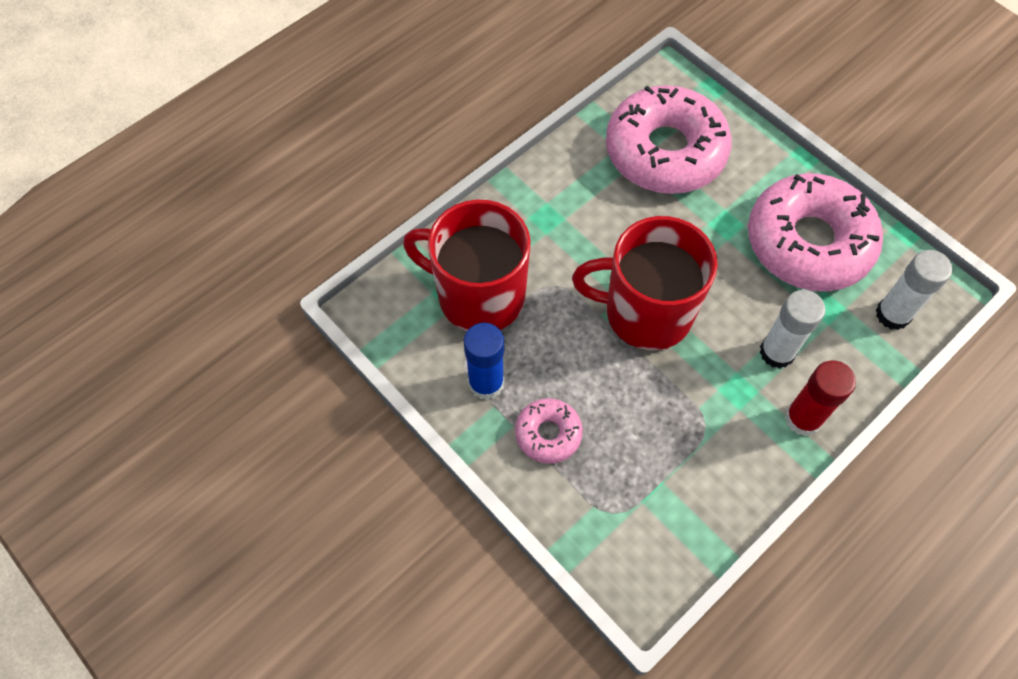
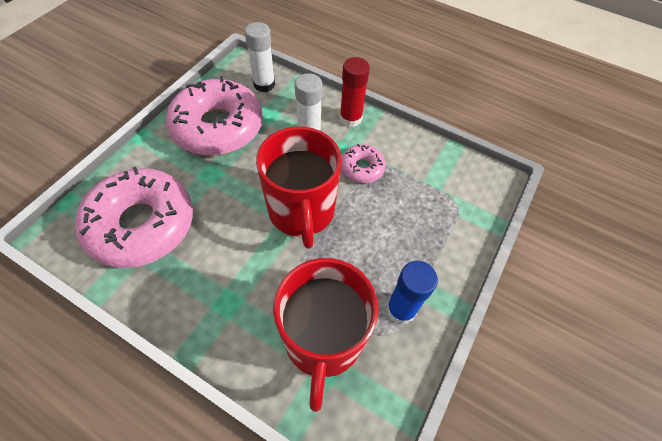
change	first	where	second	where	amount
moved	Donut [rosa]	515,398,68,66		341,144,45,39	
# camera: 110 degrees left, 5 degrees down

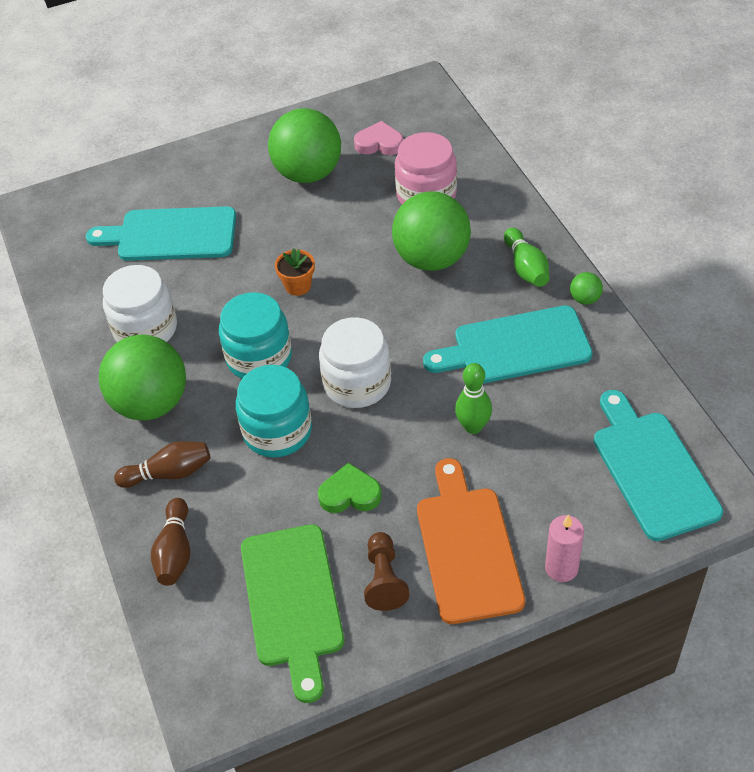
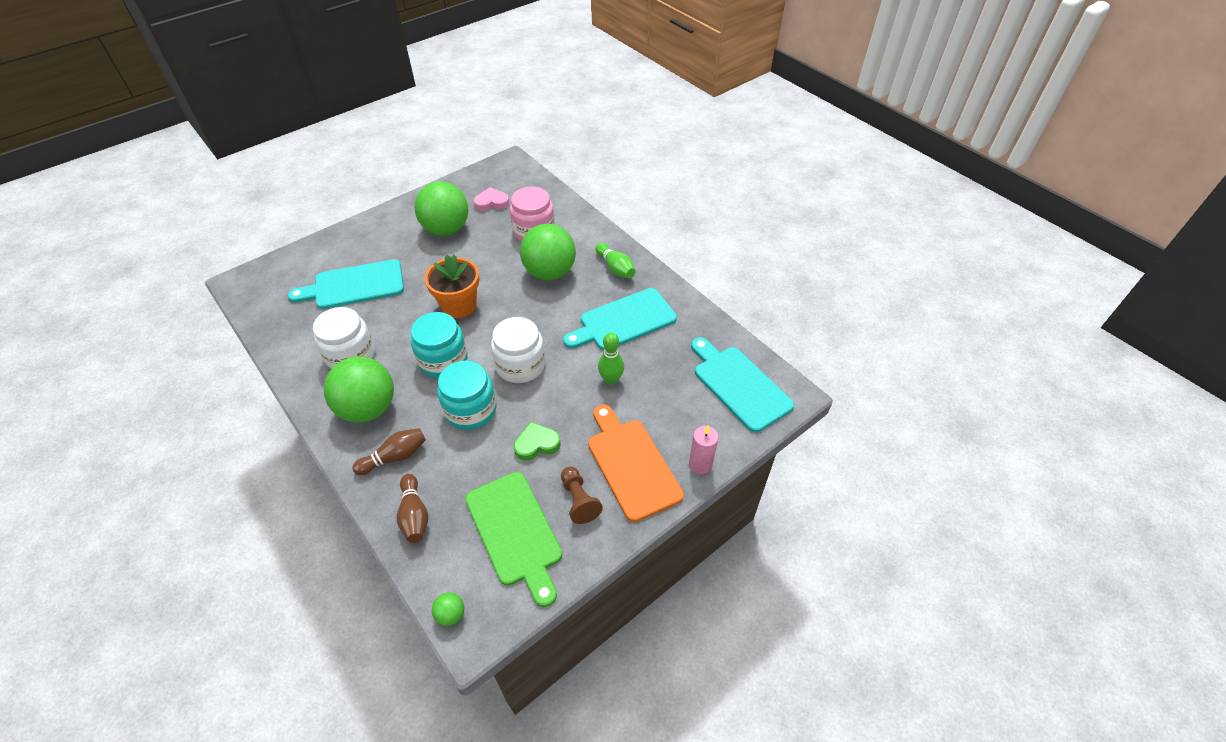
change	first	where	second	where	amount
moved	Ball [grün]	570,272,33,33		432,592,32,34	
resized	Blumentopf [orange]	275,248,40,48		424,255,55,63	x1.80
# camera: 20 degrees left, 0 degrees up

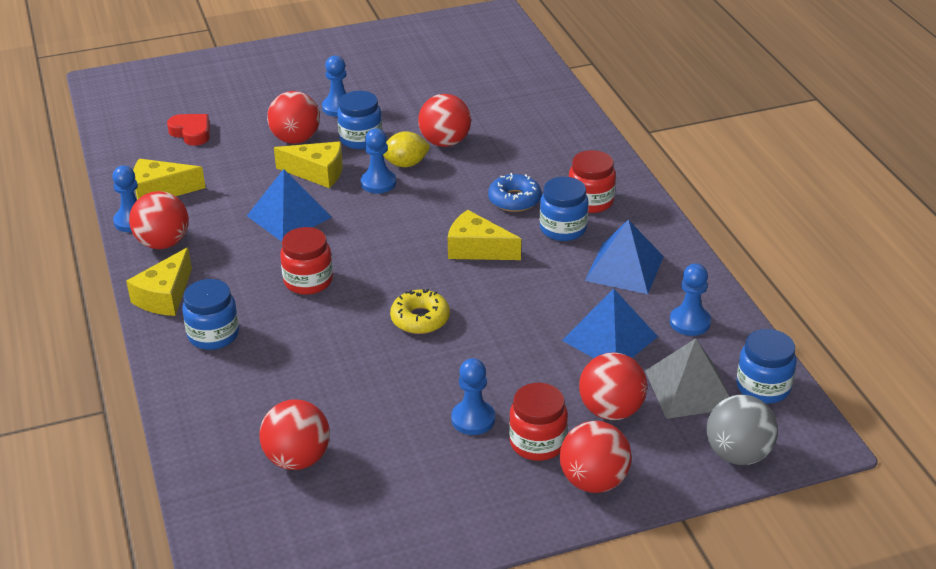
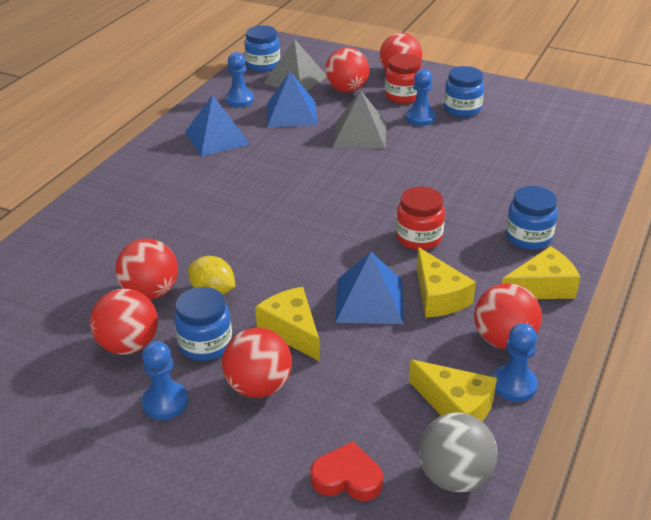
change	first	where	second	where	amount
removed	Bauer [blau]	361,129,35,65			
removed	Donut [gelb]	390,288,60,46			
removed	Donut [blau]	488,173,53,39			
removed	Einmachglas [rot]	569,150,47,63			
added			Pyramide [grau]	333,91,54,58	
moved	Ball [rot]	259,399,71,71		90,289,68,66	
moved	Käse [gelb]	448,210,73,50		417,247,59,71	
moved	Einmachglas [blau]	540,177,48,64		444,66,40,51	
moved	Ball [grau]	707,395,71,70		418,412,80,81	
turned	Herz [rot]	167,114,43,32		310,441,73,60	105 degrees clockwise
# camera: 135 degrees left, 0 degrees up

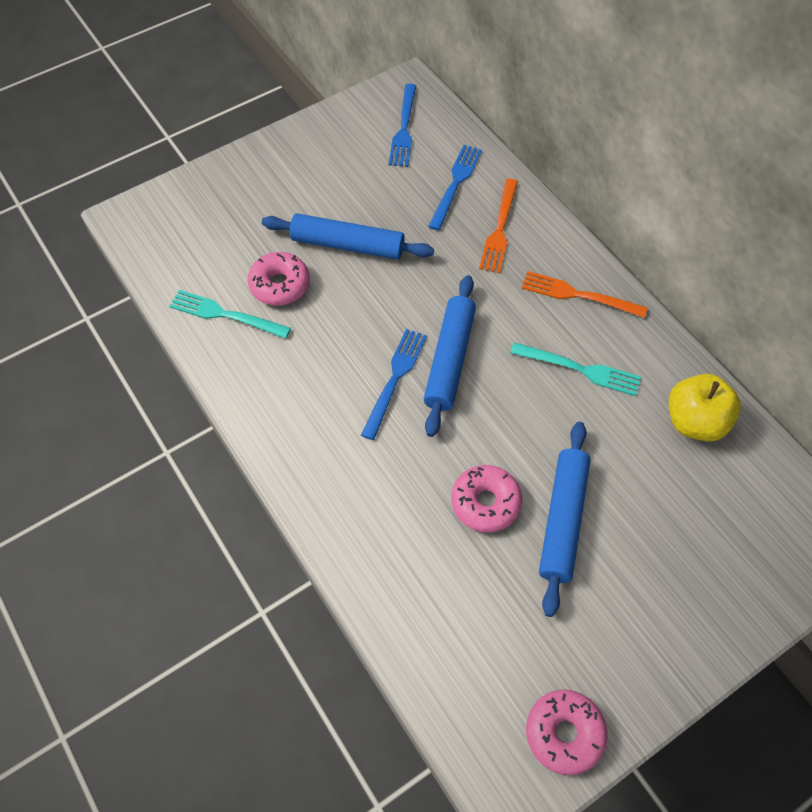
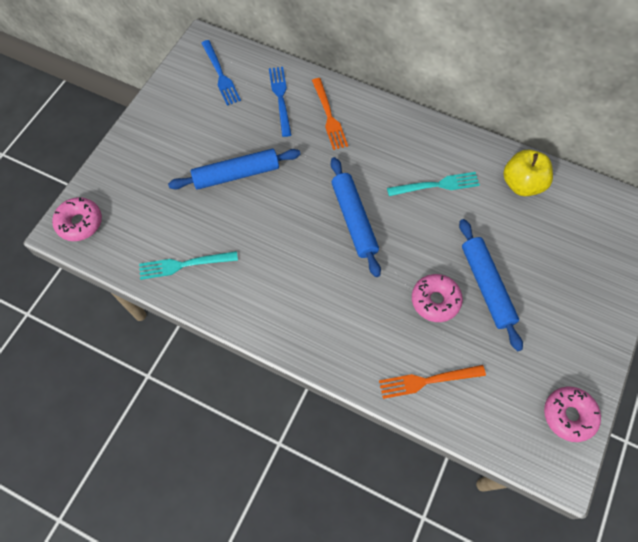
change	first	where	second	where	amount
removed	Gabel [blau]	361,329,66,111			
moved	Donut [rosa]	247,252,63,54		52,197,50,44	
moved	Gabel [orange]	522,271,125,47		379,365,107,34	
# camera: 30 degrees left, 5 degrees up

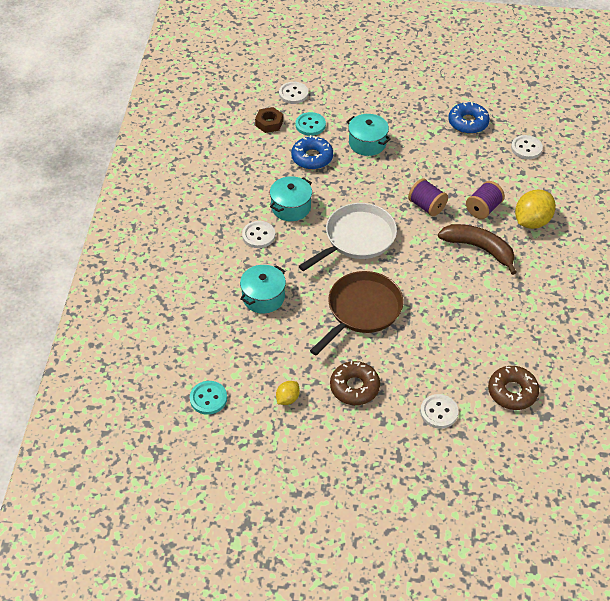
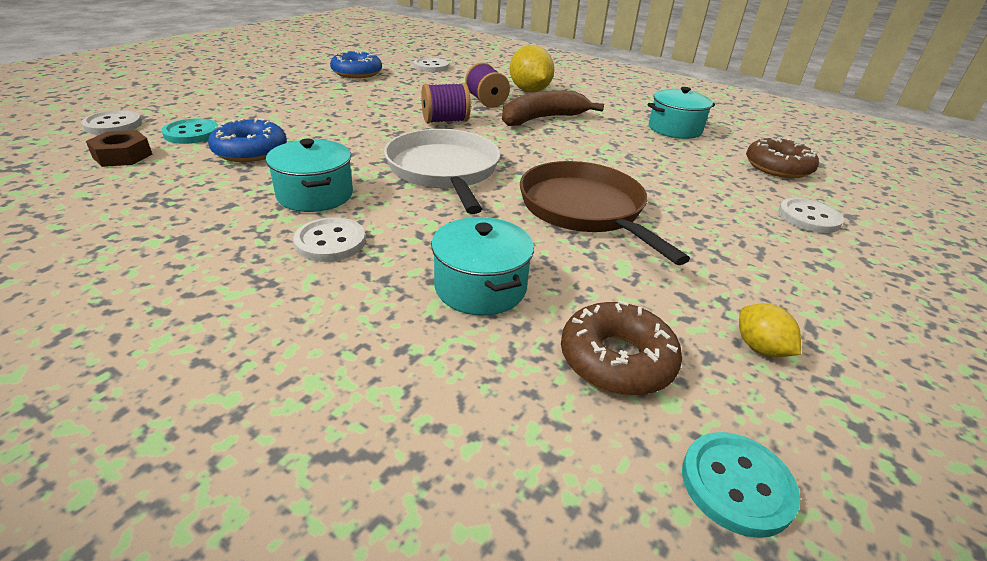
change	first	where	second	where	amount
moved	Donut [braun]	330,361,50,44		561,300,121,96	
moved	Kochtopf [türkis]	346,114,45,42		647,87,68,52	
# camera: 65 degrees left, 15 degrees down

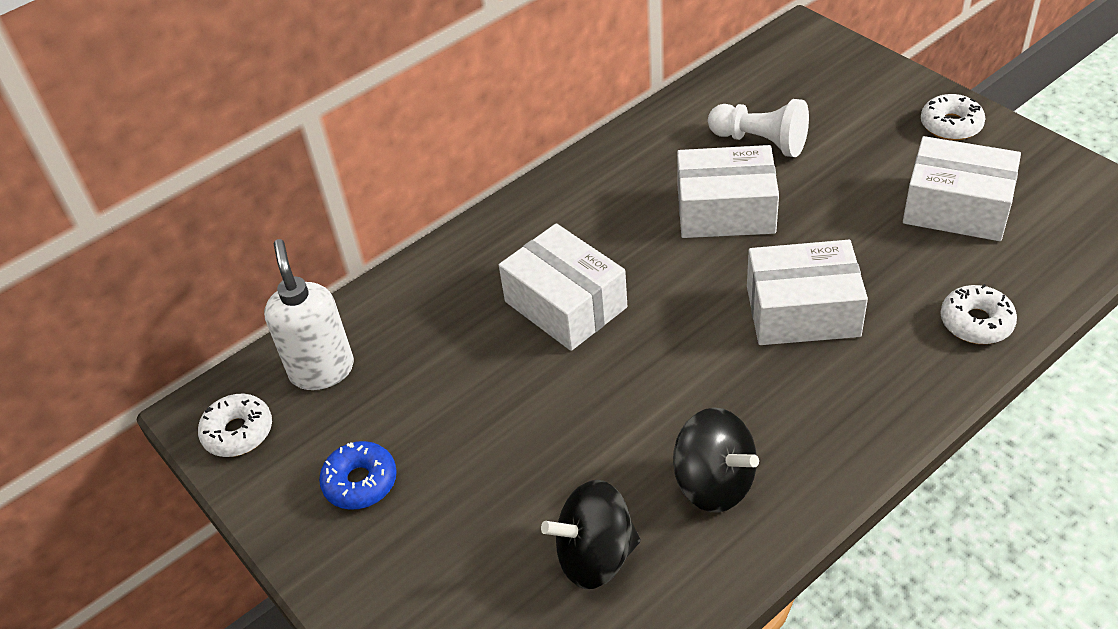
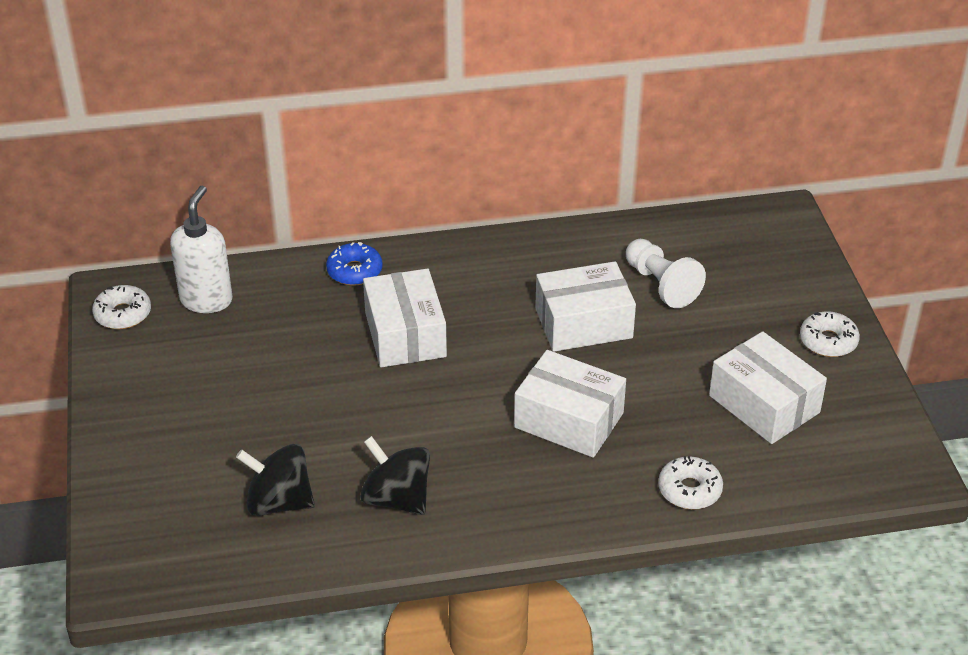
change	first	where	second	where	amount
moved	Donut [blau]	319,441,78,69		326,242,57,44	
turned	Kreisel [schwarz]	673,408,86,105		360,436,70,79	150 degrees clockwise
turned	Schachtel [weiß]	677,145,102,93		535,261,101,91	45 degrees counterclockwise
# camera: 25 degrees right, 5 degrees down

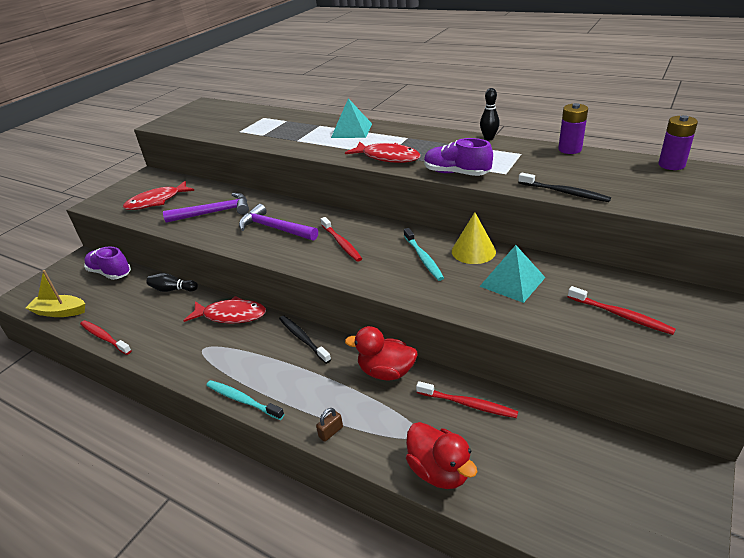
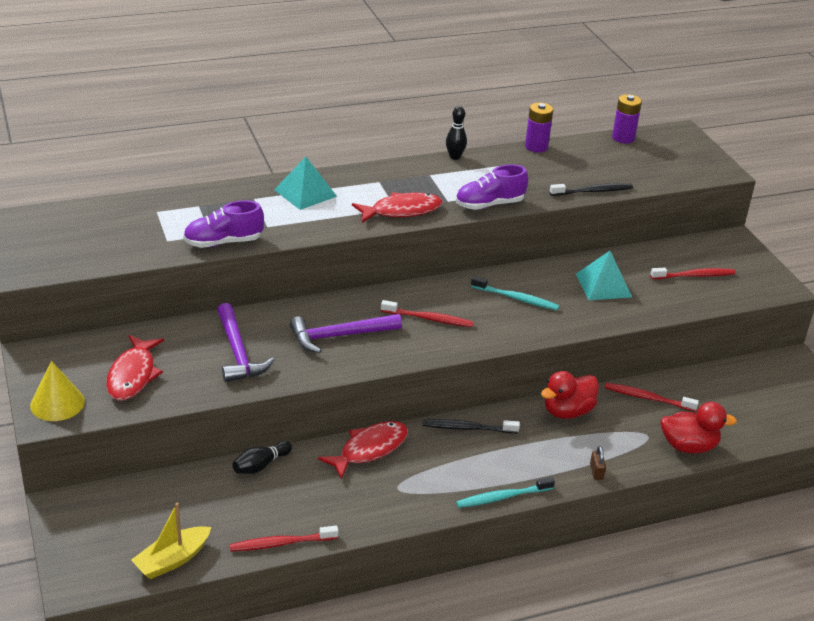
change	first	where	second	where	amount
moved	Schuh [lila]	84,246,47,34		183,200,81,48	
moved	Kegel [gelb]	452,212,44,52		30,361,55,60	
turned	Hammer [lila]	163,193,86,30		217,303,57,79	135 degrees clockwise
turned	Zahnbürste [rot]	416,381,102,37		604,383,95,29	135 degrees counterclockwise
# camera: 55 degrees left, 0 degrees up

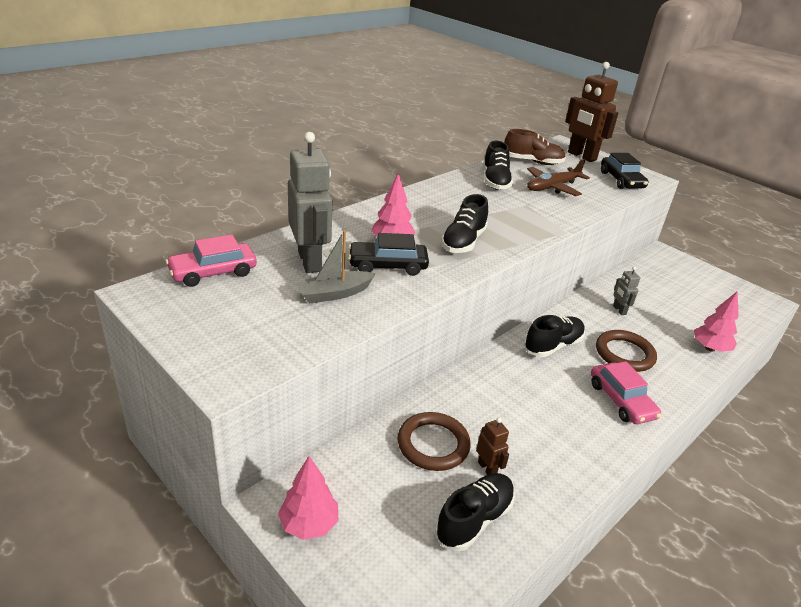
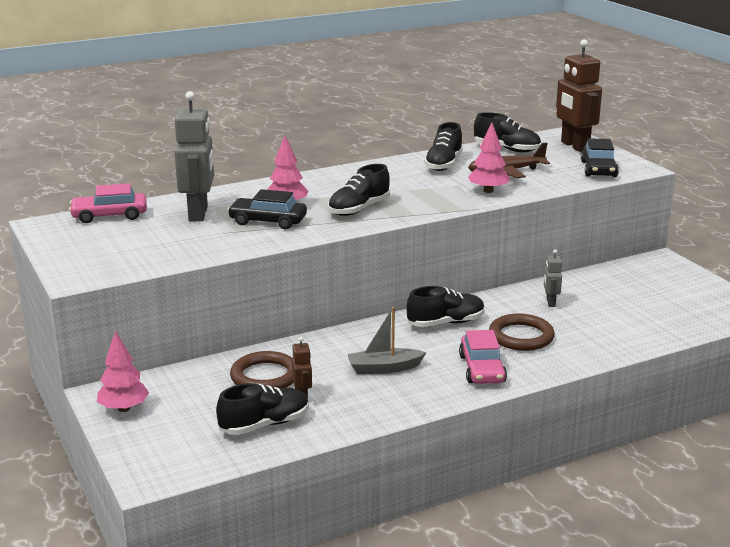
change	first	where	second	where	amount
moved	Boot [grau]	295,230,81,74		347,307,80,67	
moved	Baum [rosa]	694,291,45,61		468,123,42,70	
recoloured	Schuh [braun]	504,129,62,36	Schuh [schwarz]	474,112,67,40	
# camera: 20 degrees right, 10 degrees down

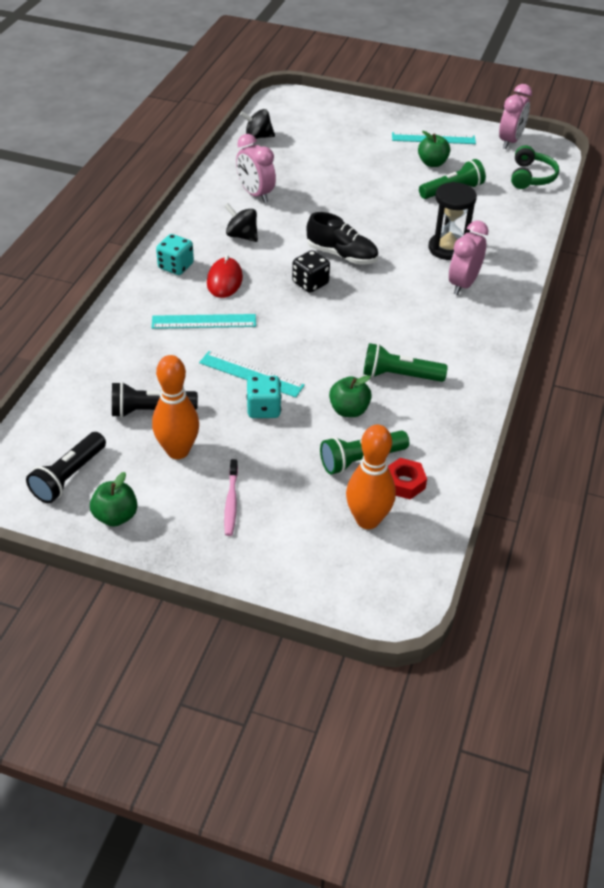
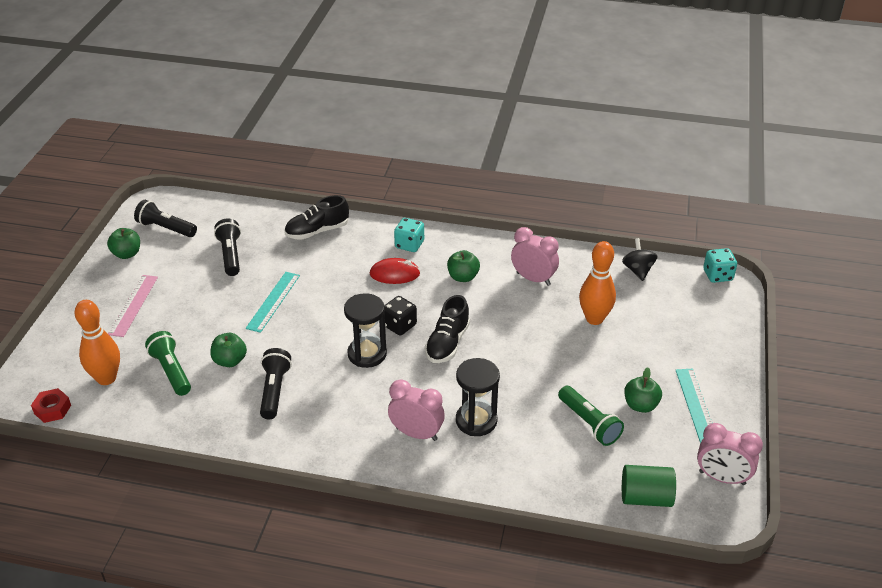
change	first	where	second	where	amount
removed	Lineal [türkis]	152,314,104,15			
added			Schuh [schwarz]	284,195,65,45	
added			Sanduhr [schwarz]	344,293,43,75	
moved	Bowlingkegel [orange]	152,355,47,104		579,241,37,84	
moved	Spielwürfel [türkis]	247,376,35,42		703,248,34,35	
moved	Sechskantmutter [rot]	388,458,39,42		31,388,40,35	
replaced	Kreisel [schwarz]	224,204,34,38	Apfel [grün]	447,250,33,32	
replaced	Zahnbürste [rosa]	224,459,14,77	Lineal [rosa]	108,275,50,62	
replaced	Kopfhörer [grün]	511,145,48,44	Vollzylinder [grün]	622,465,54,42	
recoloured	Taschenlampe [grün]	363,343,85,39	Taschenlampe [schwarz]	260,348,32,71	
turned	Wecker [rosa]	236,134,40,69		511,227,48,59	75 degrees clockwise
# camera: 85 degrees right, 5 degrees down

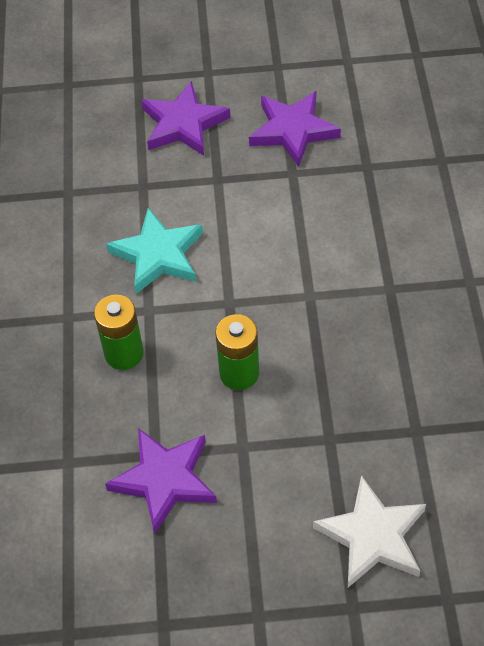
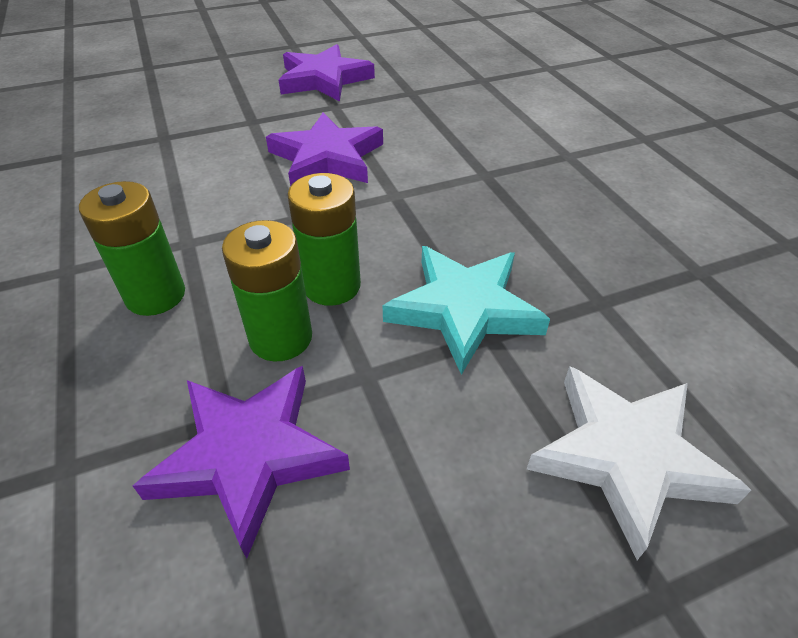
change	first	where	second	where	amount
added			Batterie [grün]	222,220,90,141	
moved	Stern [türkis]	106,208,97,86		383,246,167,129	
moved	Stern [lila]	141,81,90,75		266,112,117,74	
# camera: 20 degrees left, 10 degrees down

